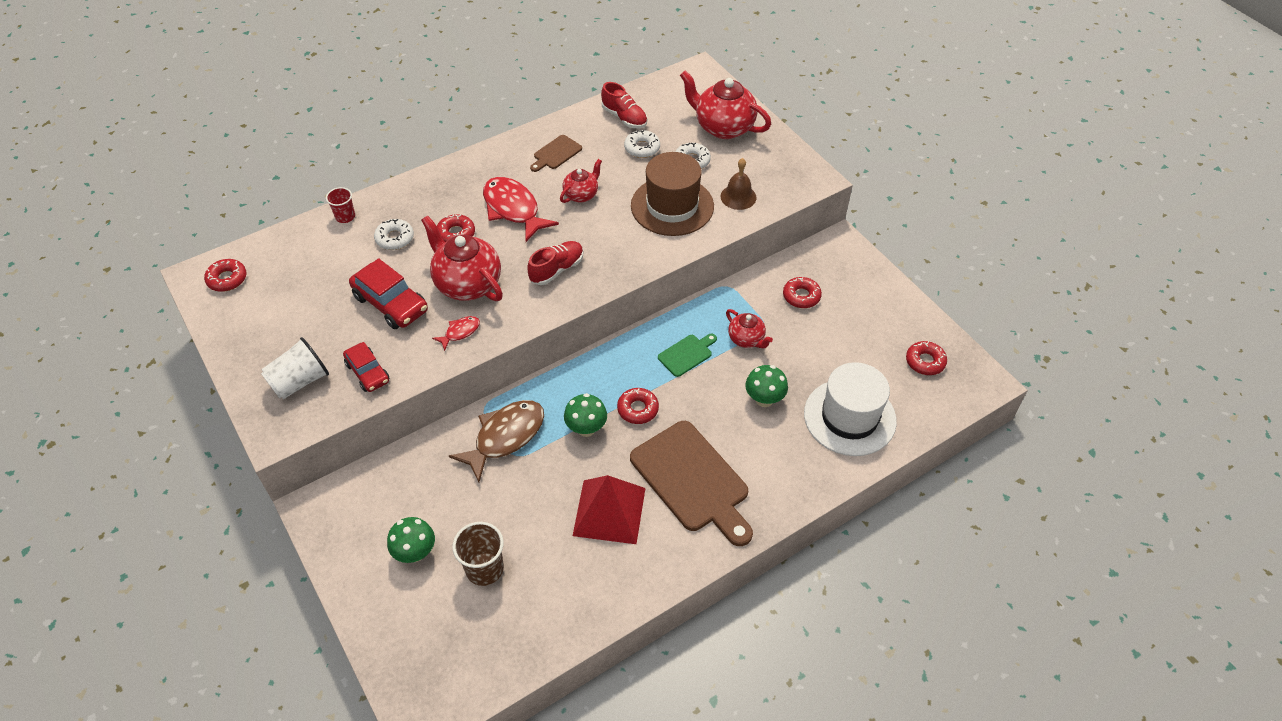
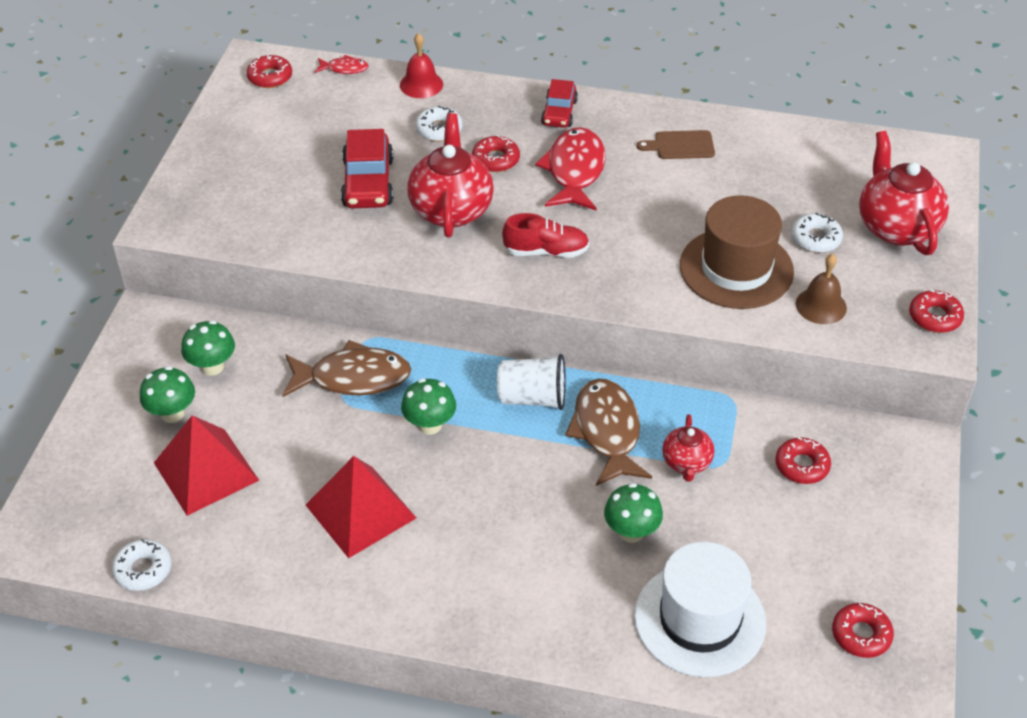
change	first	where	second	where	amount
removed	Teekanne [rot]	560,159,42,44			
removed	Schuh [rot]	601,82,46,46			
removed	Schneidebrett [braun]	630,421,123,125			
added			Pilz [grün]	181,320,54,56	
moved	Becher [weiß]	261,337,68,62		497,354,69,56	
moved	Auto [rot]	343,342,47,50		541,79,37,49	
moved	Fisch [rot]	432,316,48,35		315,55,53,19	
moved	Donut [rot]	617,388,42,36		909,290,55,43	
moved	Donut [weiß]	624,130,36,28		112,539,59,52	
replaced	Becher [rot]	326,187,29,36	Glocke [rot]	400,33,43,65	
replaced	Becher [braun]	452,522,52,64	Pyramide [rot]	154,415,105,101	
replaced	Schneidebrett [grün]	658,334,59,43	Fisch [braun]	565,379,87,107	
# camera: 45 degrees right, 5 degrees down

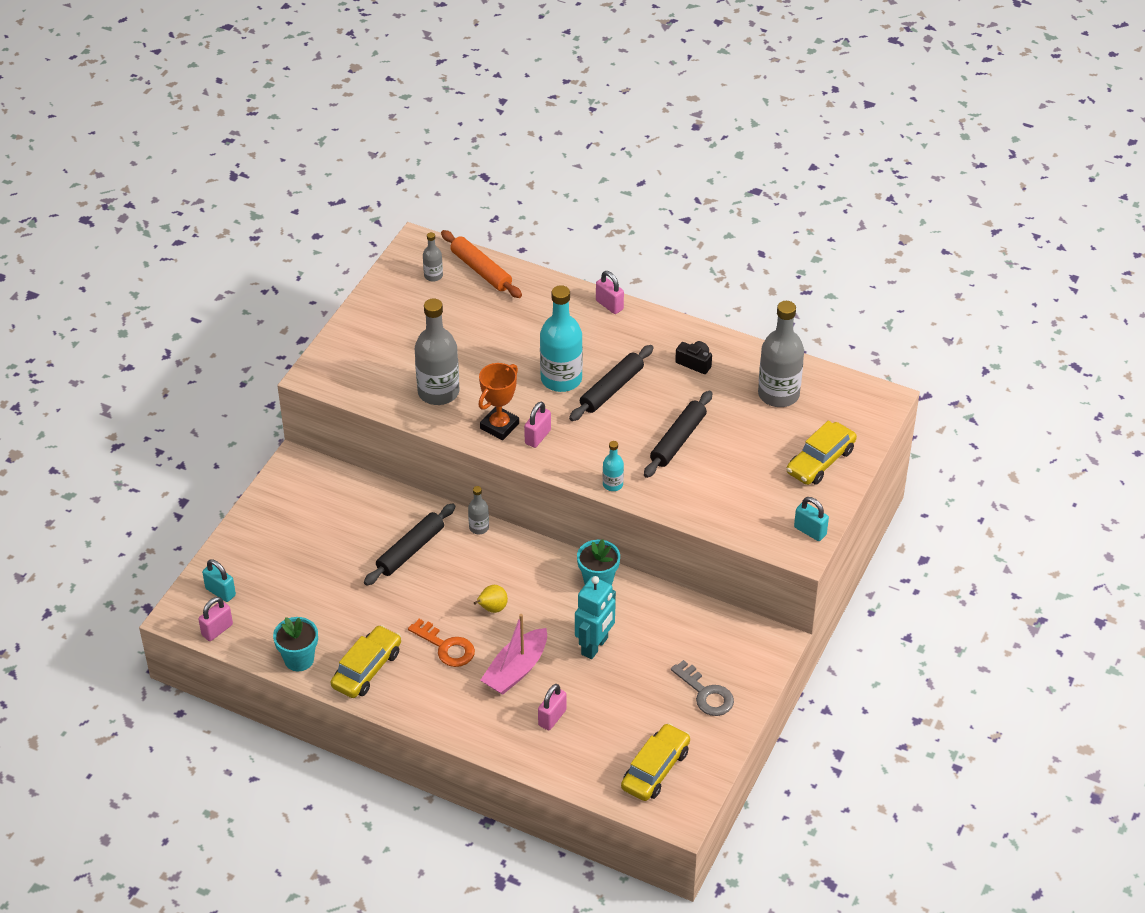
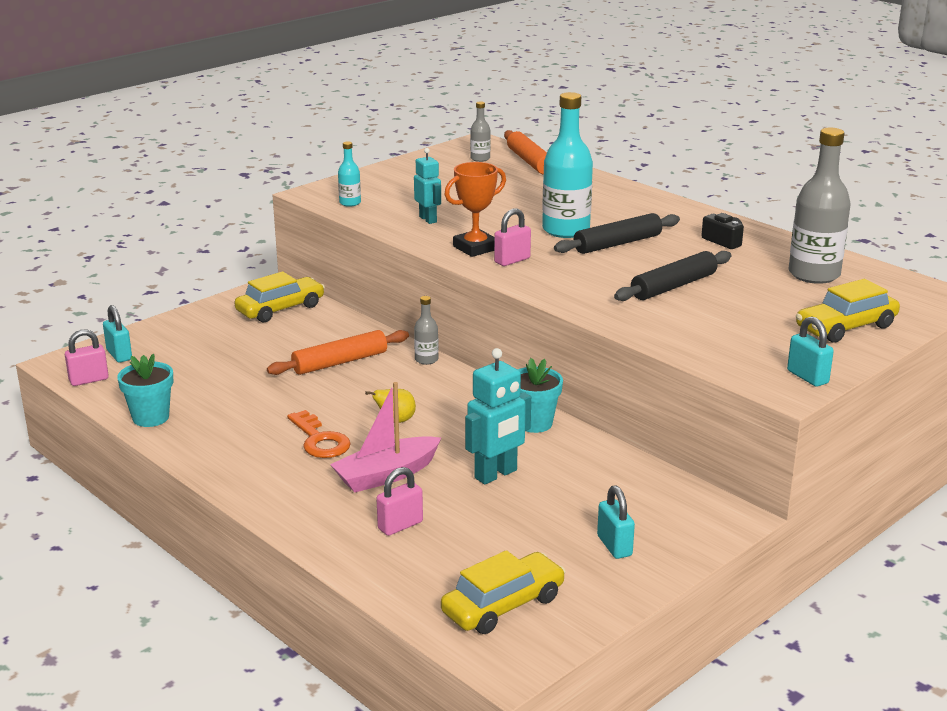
change	first	where	second	where	amount
removed	Vorhängeschloss [rosa]	596,271,28,43			
moved	Auto [gelb]	331,625,70,73		234,271,91,51	
moved	Flasche [türkis]	603,441,21,50		338,141,23,66	
replaced	Flasche [grau]	415,298,44,107	Roboter [türkis]	414,148,27,76	
replaced	Schlüssel [grau]	671,660,63,56	Vorhängeschloss [türkis]	597,485,38,74	
recoloured	Nudelholz [schwarz]	364,503,91,83	Nudelholz [orange]	267,330,142,45	
# camera: 20 degrees right, 20 degrees down

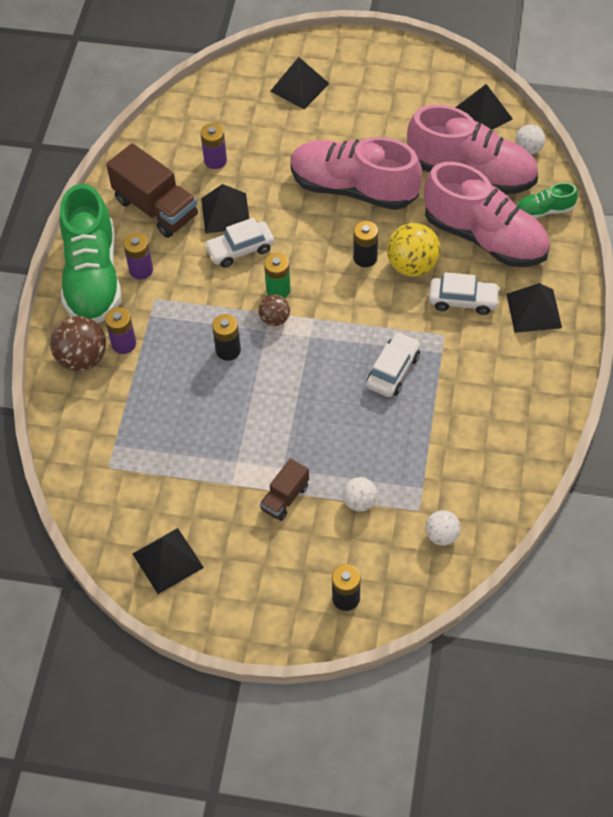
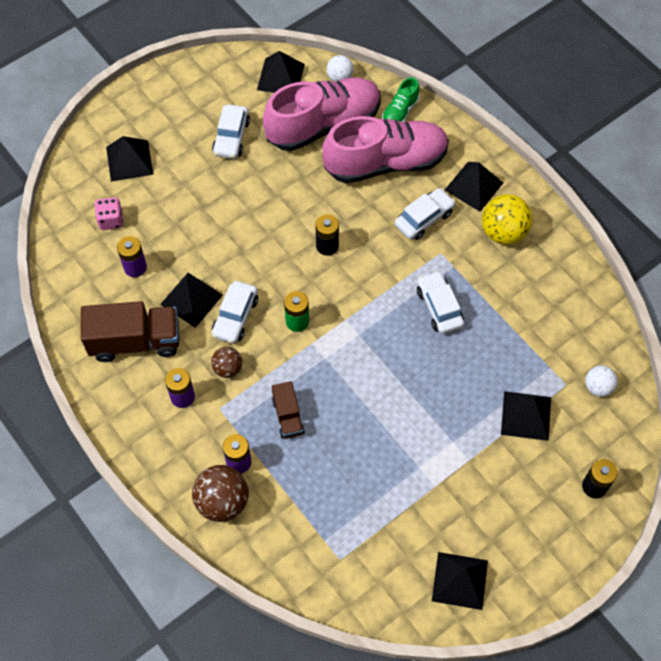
change	first	where	second	where	amount
removed	Schuh [grün]	59,184,62,139			
removed	Batterie [schwarz]	212,314,29,47			
removed	Schuh [rosa]	291,137,131,73			
added			Spielwürfel [rosa]	95,197,28,33	
added			Auto [weiß]	212,105,38,54	
moved	Ball [braun]	258,294,32,32		211,347,31,31	
moved	Lastwagen [braun]	260,458,49,63		272,381,33,58	
moved	Ball [gelb]	387,223,53,53		482,194,50,51	
replaced	Ball [weiß]	343,477,34,35	Pyramide [schwarz]	501,391,50,50	
# camera: 50 degrees left, 5 degrees up

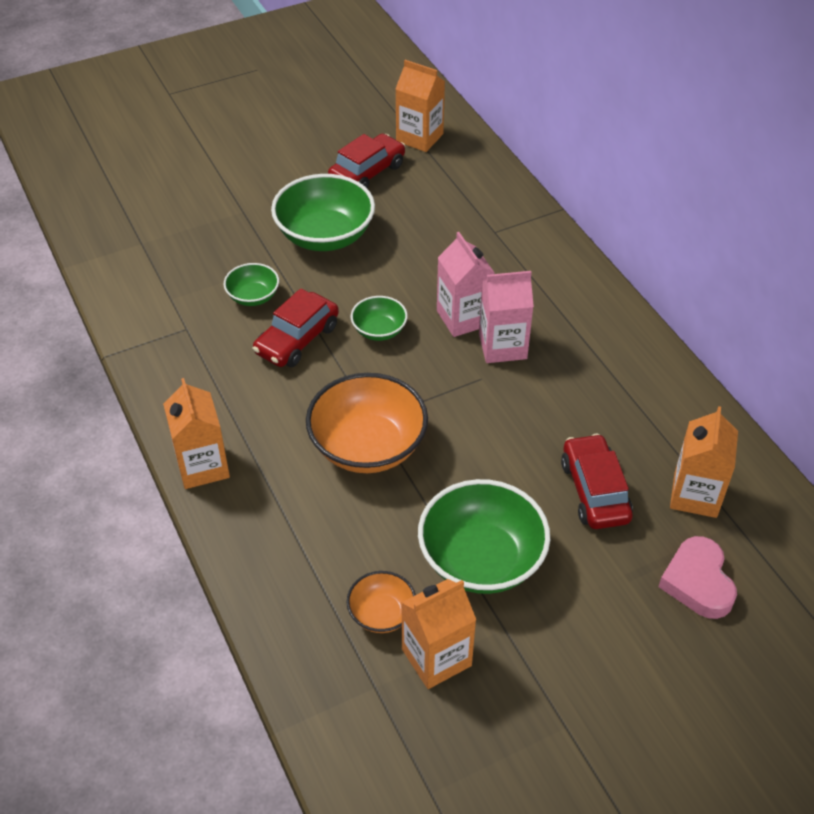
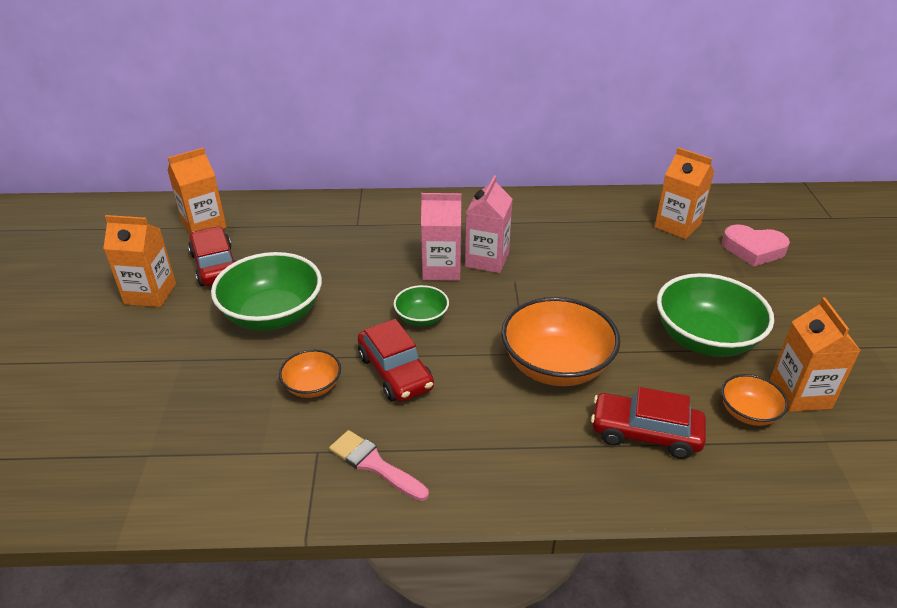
change	first	where	second	where	amount
added			Pinsel [rosa]	329,430,100,71	
moved	Getränkekarton [orange]	163,378,67,111		103,215,73,92	
moved	Auto [rot]	561,434,72,95		591,387,115,72	
recoloured	Schüssel [grün]	224,263,55,43	Schüssel [orange]	279,349,62,49	
# camera: 65 degrees left, 10 degrees down

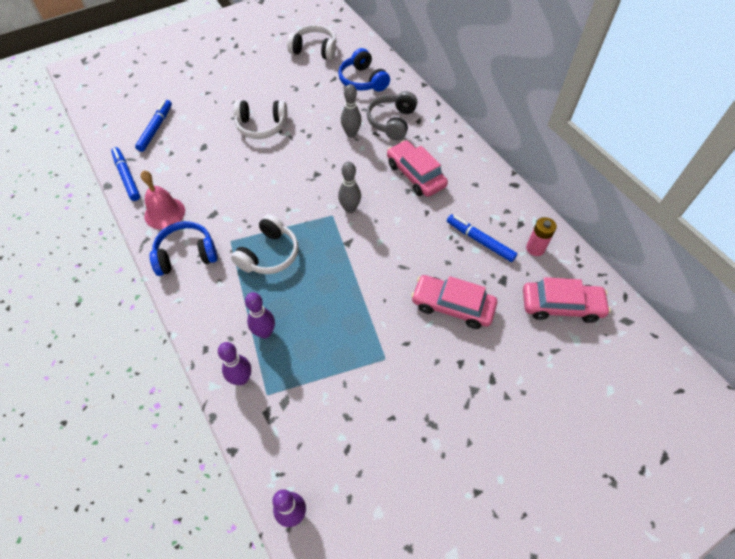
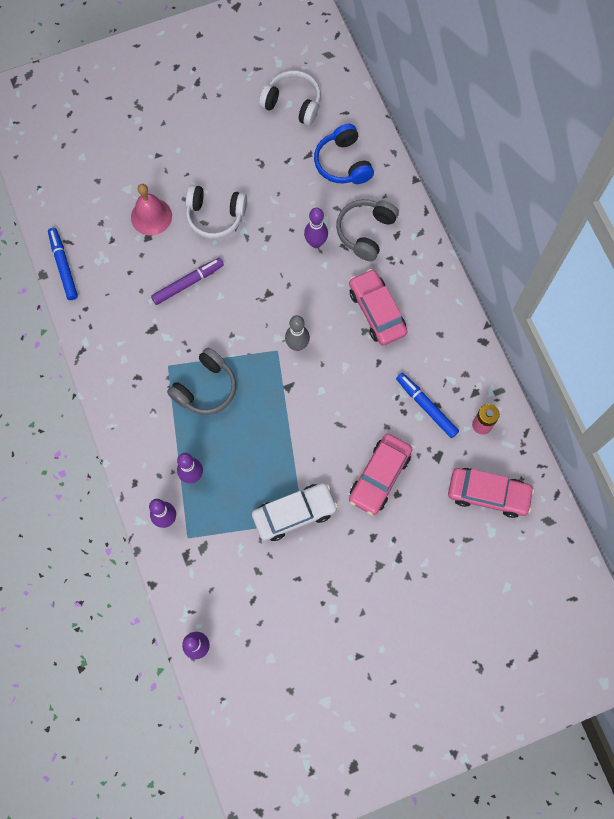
change	first	where	second	where	amount
removed	Filzstift [blau]	135,100,37,52			
removed	Kopfhörer [blau]	149,221,69,55			
added			Filzstift [lila]	151,258,73,47	
added			Auto [weiß]	252,483,86,58	
moved	Glocke [rosa]	141,170,44,59		131,184,41,51	
recoloured	Kopfhörer [weiß]	231,214,67,60	Kopfhörer [grau]	167,347,69,68	
recoloured	Bowlingkegel [grau]	341,84,21,54	Bowlingkegel [lila]	304,208,24,40	
turned	Auto [rosa]	411,275,86,54		349,434,63,81	90 degrees counterclockwise
# camera: 10 degrees right, 15 degrees up

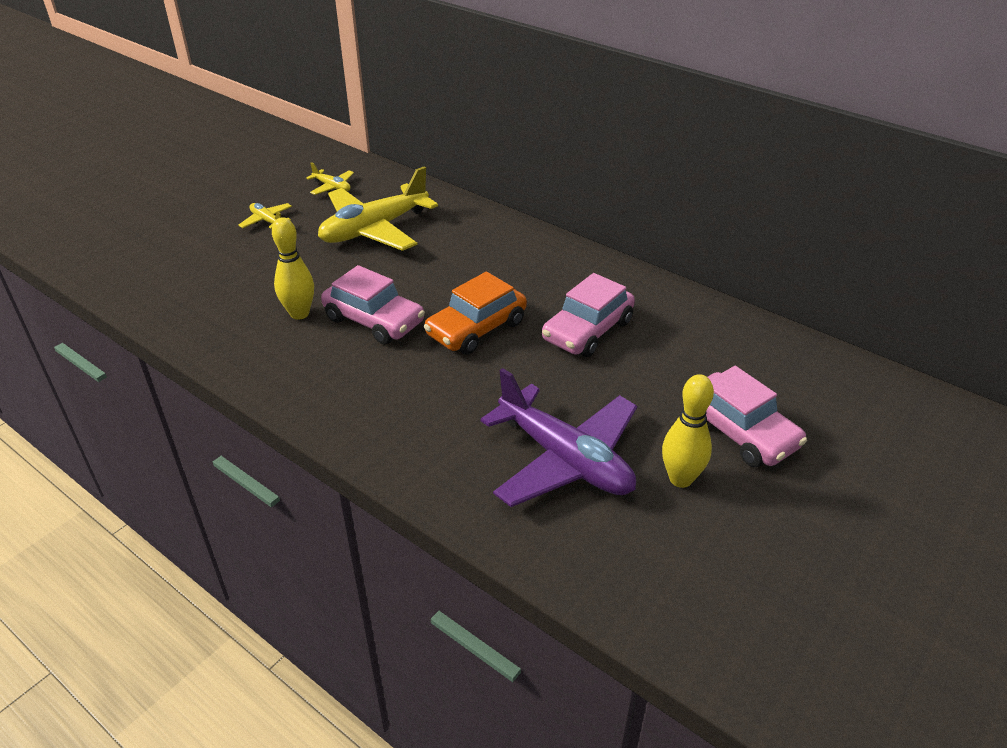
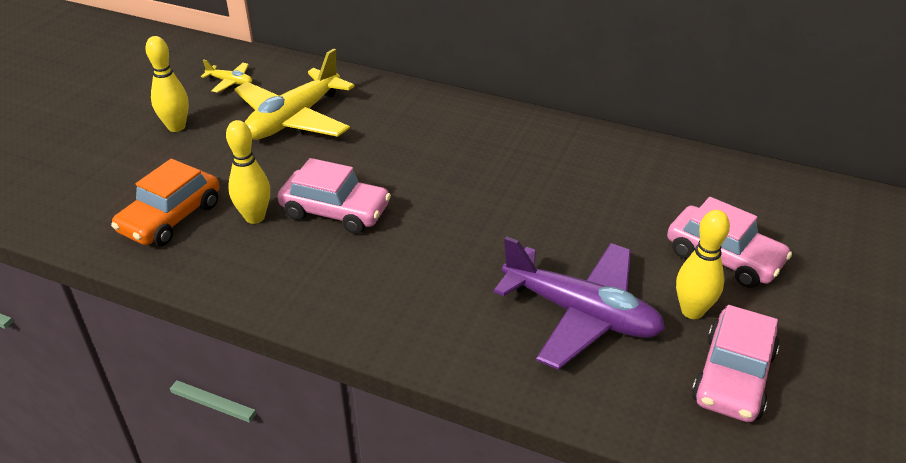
change	first	where	second	where	amount
moved	Auto [orange]	424,272,103,83		111,159,108,87	
moved	Auto [rosa]	542,273,93,84		692,305,87,117	
replaced	Flugzeug [gelb]	238,203,54,26	Bowlingkegel [gelb]	145,36,44,96	
# camera: 15 degrees left, 0 degrees up

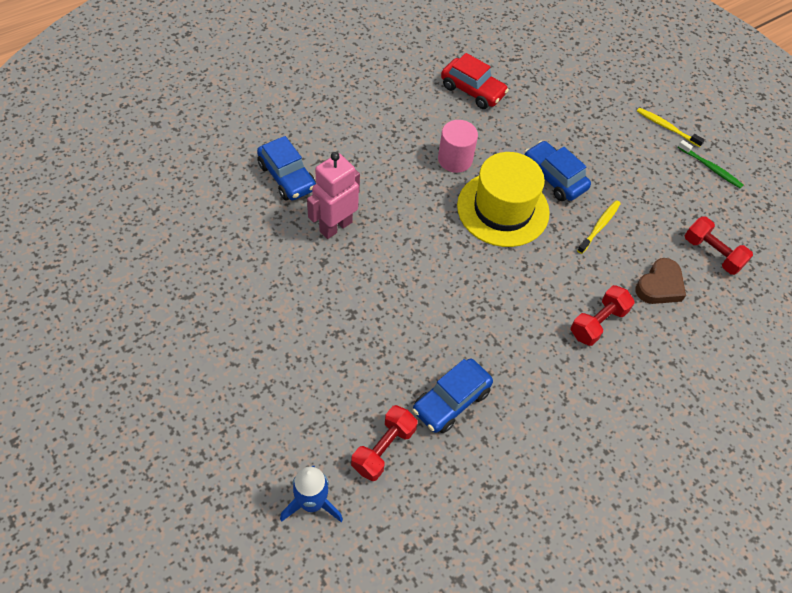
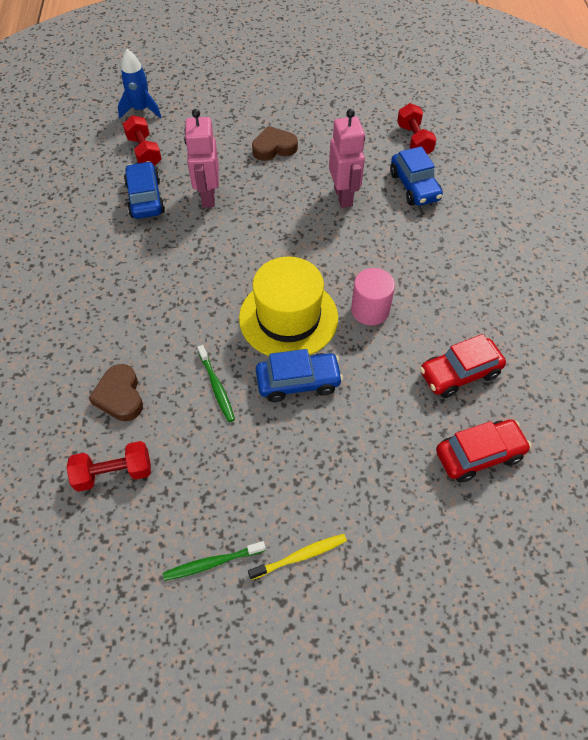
change	first	where	second	where	amount
added			Roboter [rosa]	184,109,35,99	
added			Herz [braun]	252,126,46,35	
added			Auto [rot]	436,419,95,63	
moved	Hantel [rot]	571,285,64,61		397,103,40,51	
recoloured	Zahnbürste [gelb]	577,200,44,54	Zahnbürste [grün]	198,345,37,77	
turned	Auto [blau]	257,136,59,64		390,146,53,60	105 degrees counterclockwise
# camera: 125 degrees right, 0 degrees up

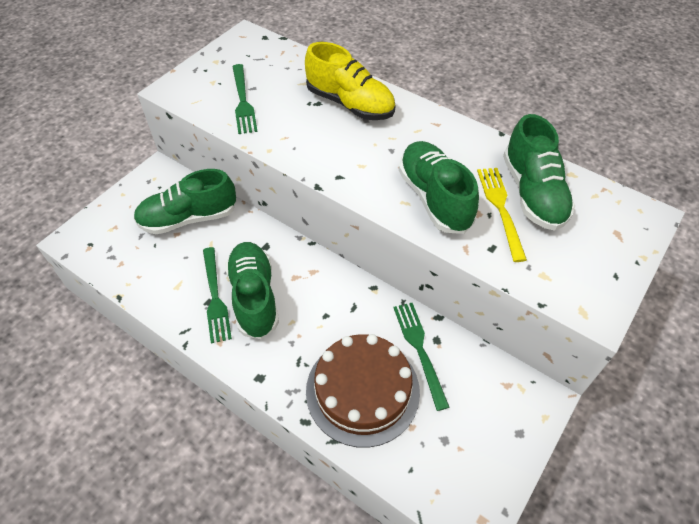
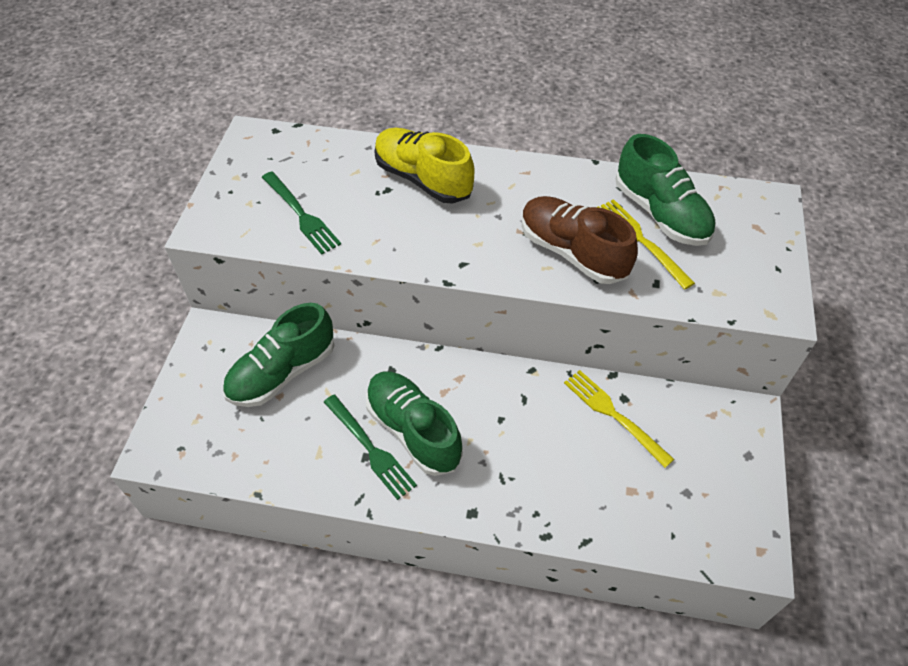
change	first	where	second	where	amount
removed	Kuchen [braun]	306,334,114,114			
recoloured	Gabel [grün]	393,303,57,108	Gabel [gelb]	564,370,110,98	
recoloured	Schuh [grün]	399,141,80,93	Schuh [braun]	522,196,116,88	
turned	Schuh [gelb]	305,42,90,78		375,128,99,75	150 degrees counterclockwise
# camera: 25 degrees left, 0 degrees up

